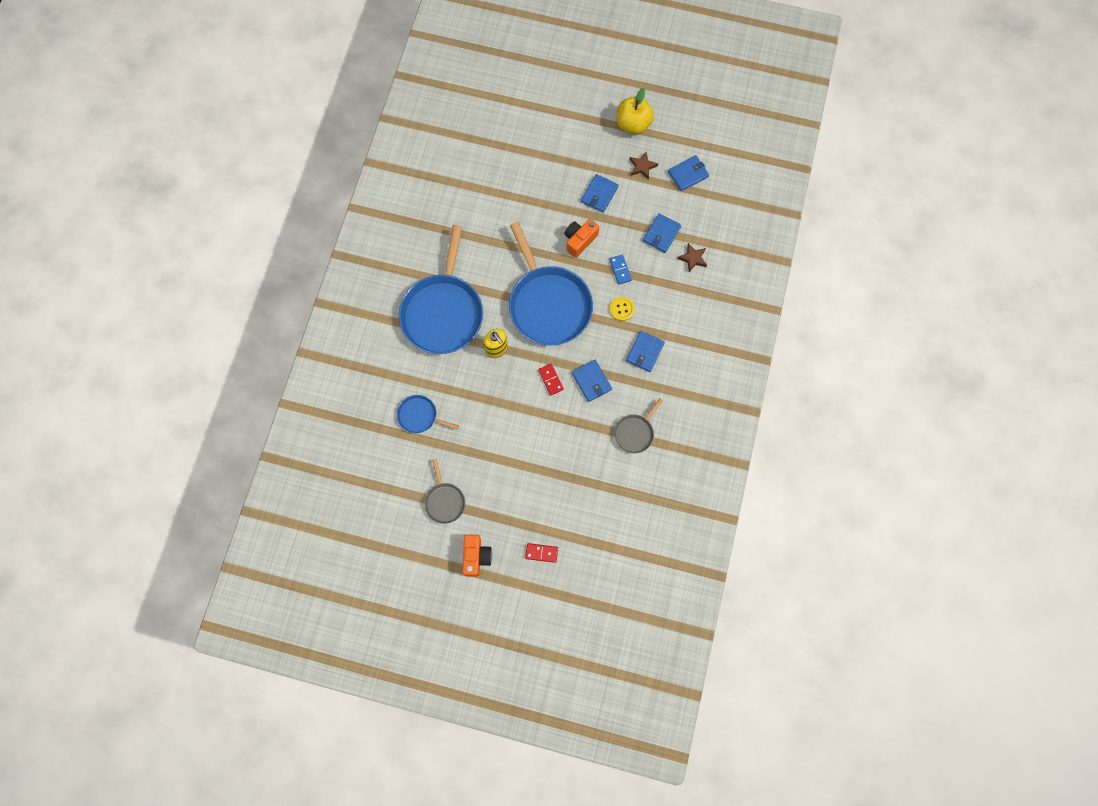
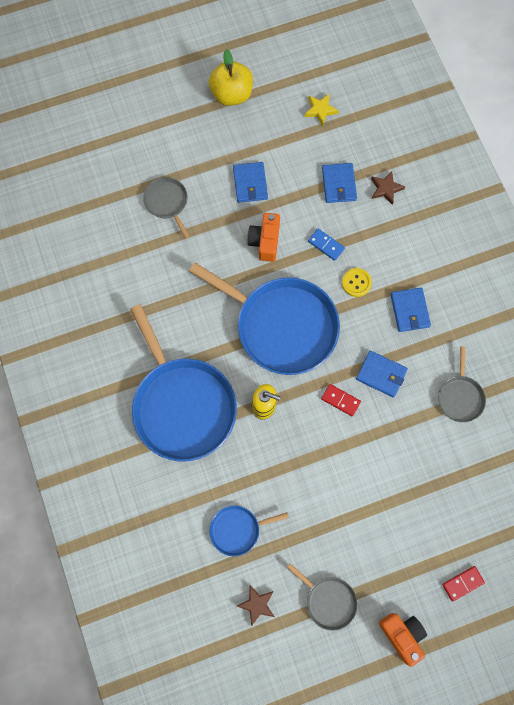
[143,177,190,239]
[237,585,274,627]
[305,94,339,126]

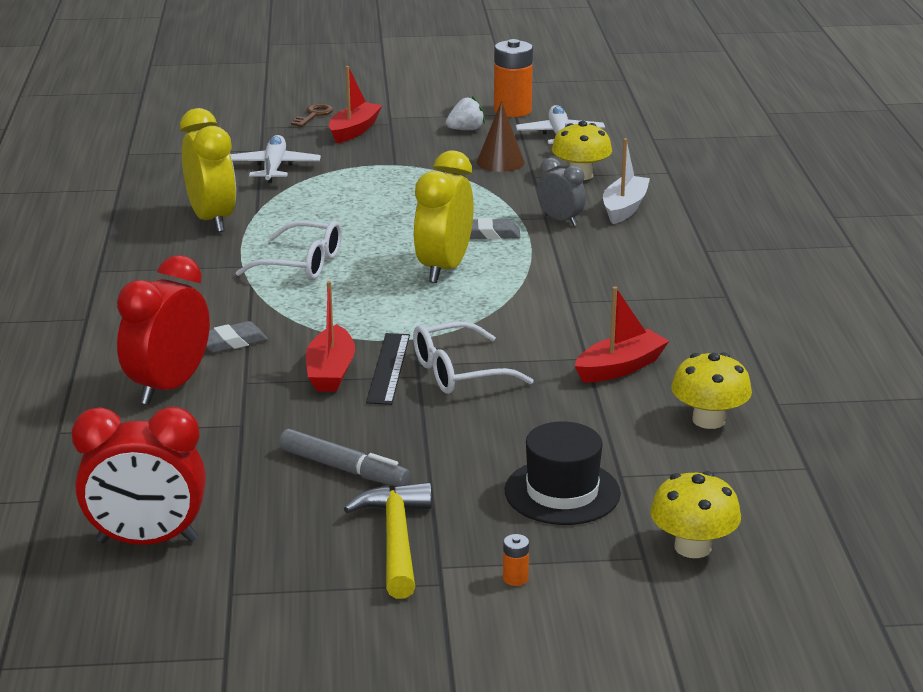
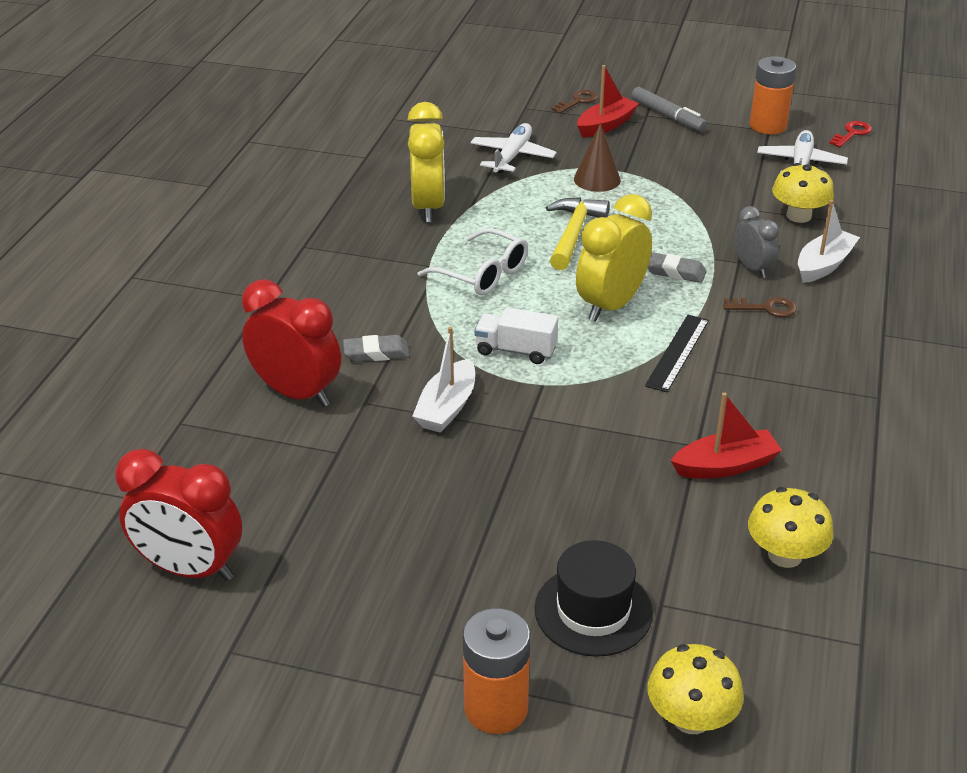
[413,321,534,394] (first image)
[446,96,485,130] (first image)
[475,308,558,364]
[723,297,797,317]
[829,121,872,147]
[631,87,707,132]
[546,197,610,270]
[645,315,709,393]
[574,123,621,192]
[412,326,475,433]
[242,279,341,407]
[463,608,530,734]

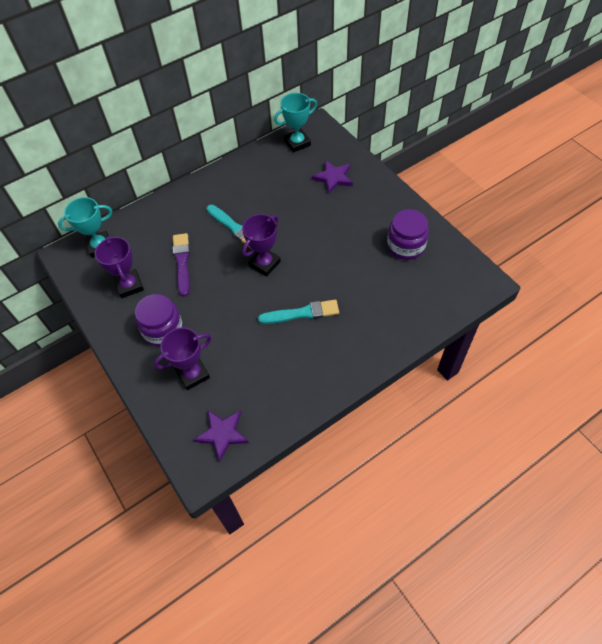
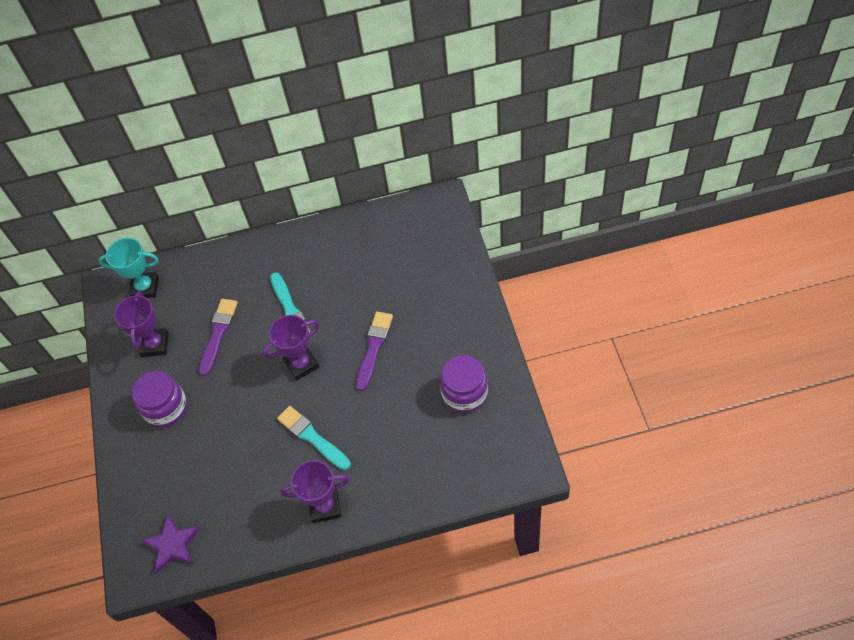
[274,93,317,153] (first image)
[312,160,353,194] (first image)
[356,312,393,391]
[280,460,350,523]
[277,406,351,470]

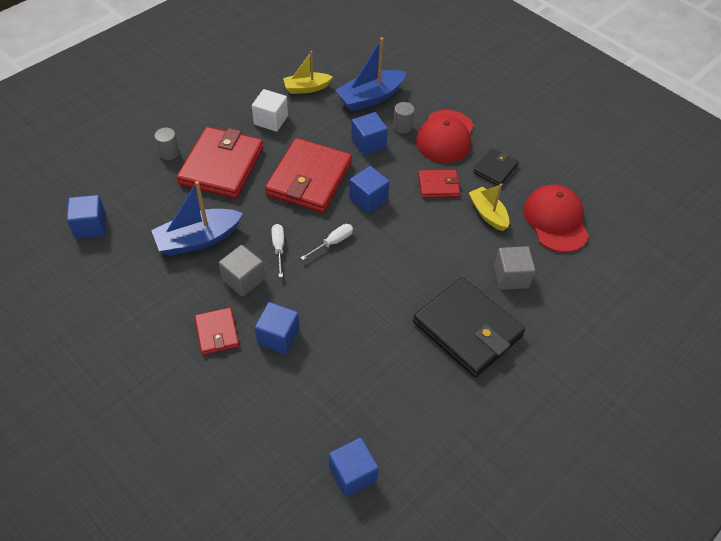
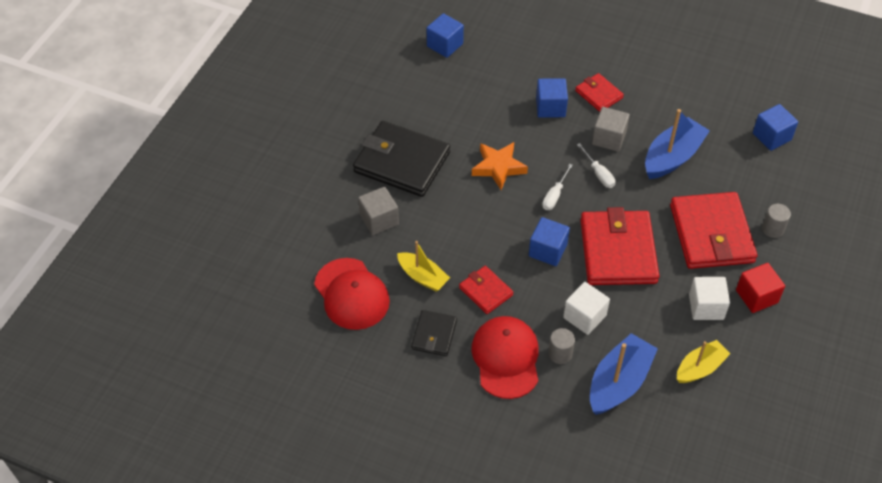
[472,142,528,190]
[736,263,785,313]
[563,282,610,335]
[459,266,513,314]

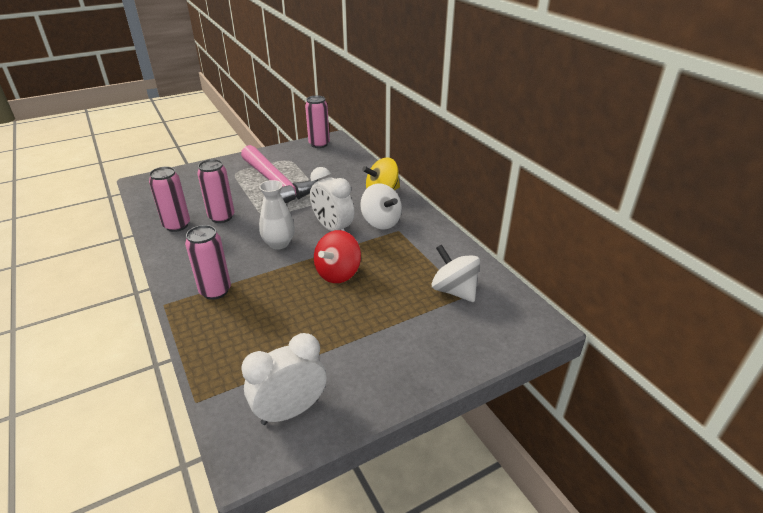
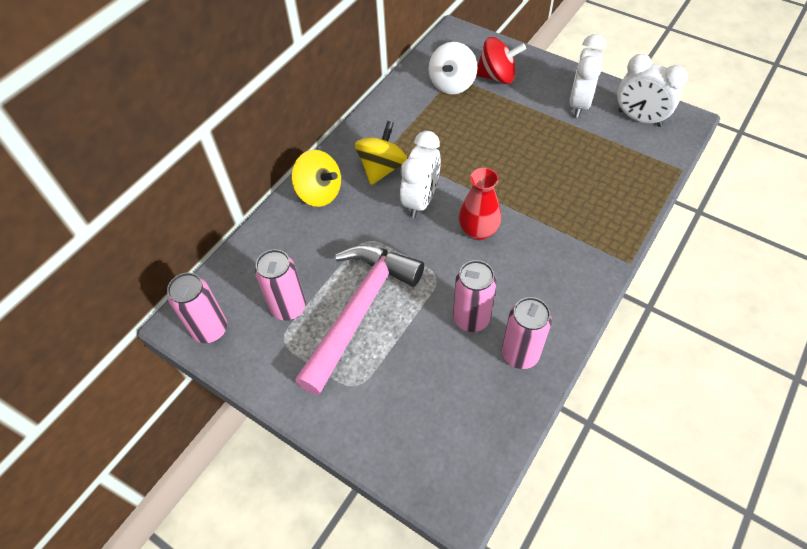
[569,34,606,118]
[255,249,306,320]
[476,37,526,84]
[459,168,501,240]
[355,121,407,185]

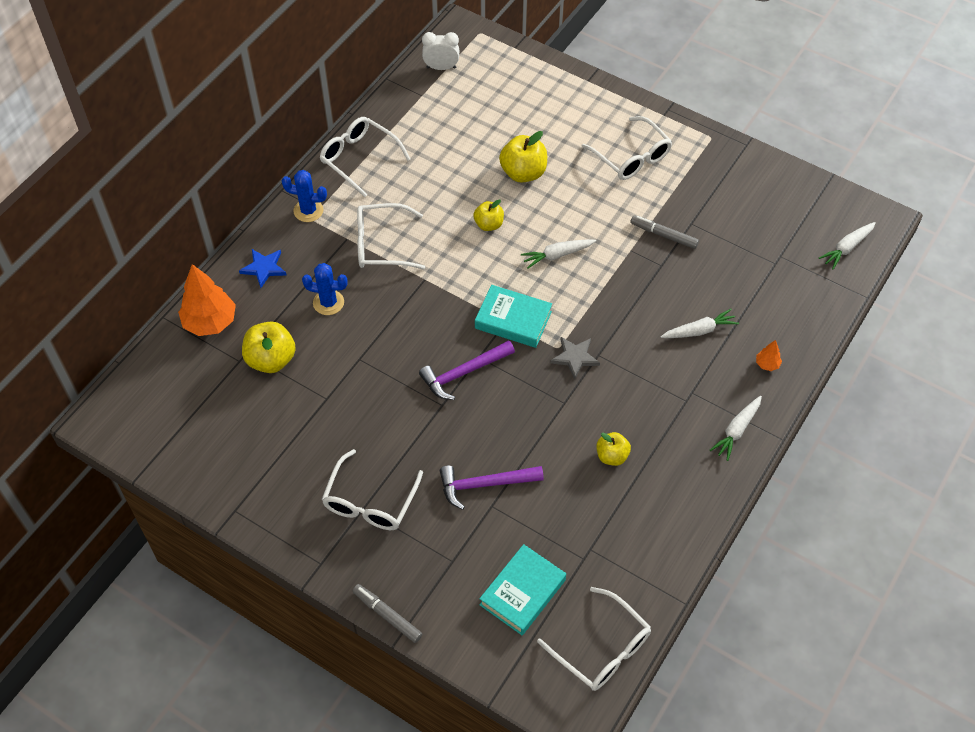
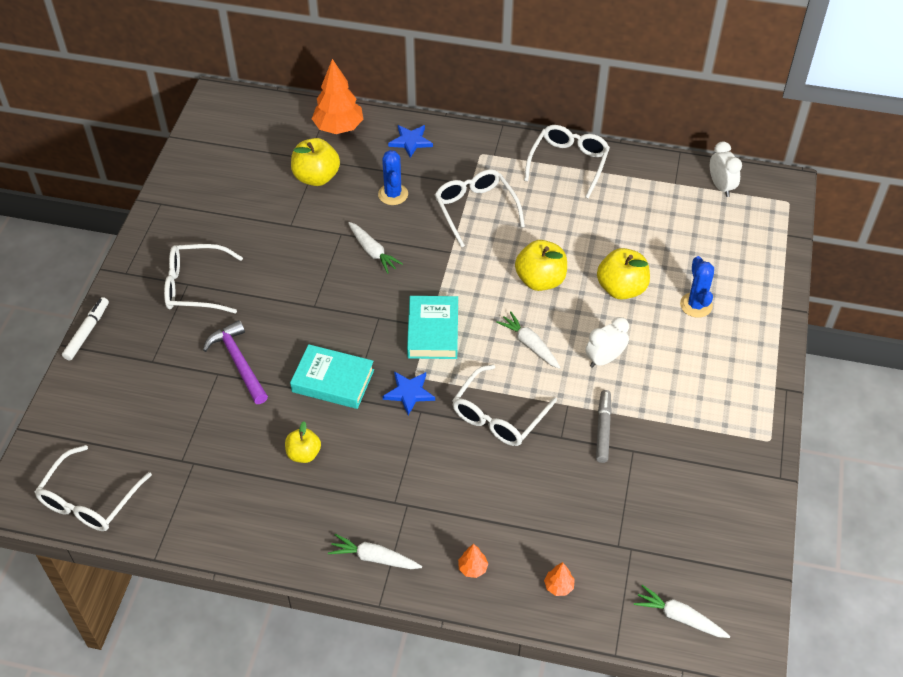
[419,340,515,400] (first image)
[544,562,575,596]
[585,317,629,368]
[680,256,714,318]
[290,344,374,409]
[452,365,557,446]
[348,222,403,274]
[62,297,109,360]
[383,371,435,415]
[515,240,567,291]

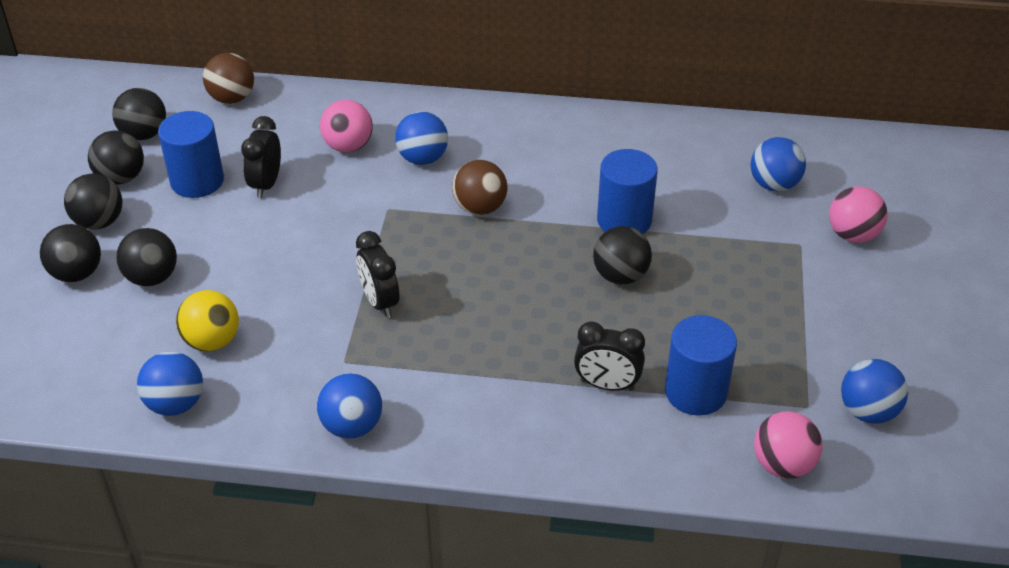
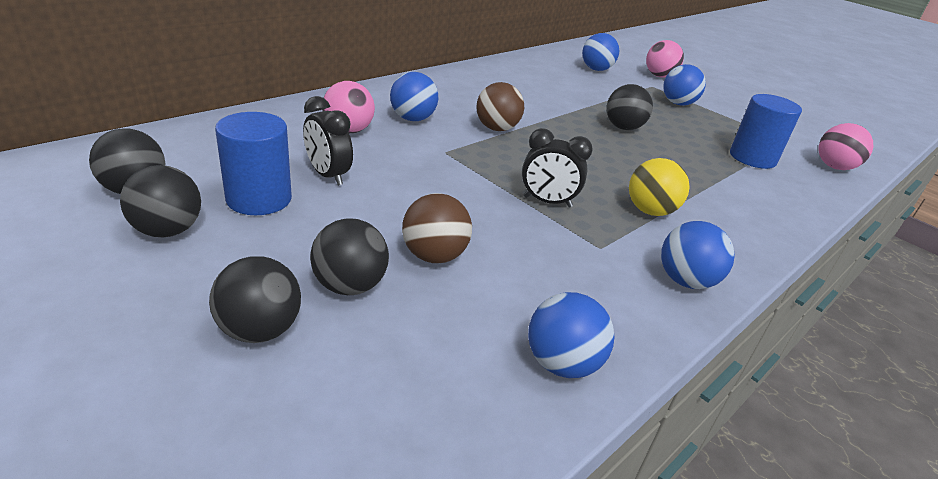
[64,174,123,229] (first image)
[574,321,645,391] (first image)
[597,149,658,234] (first image)
[629,158,690,216]
[402,193,472,263]
[663,64,706,105]

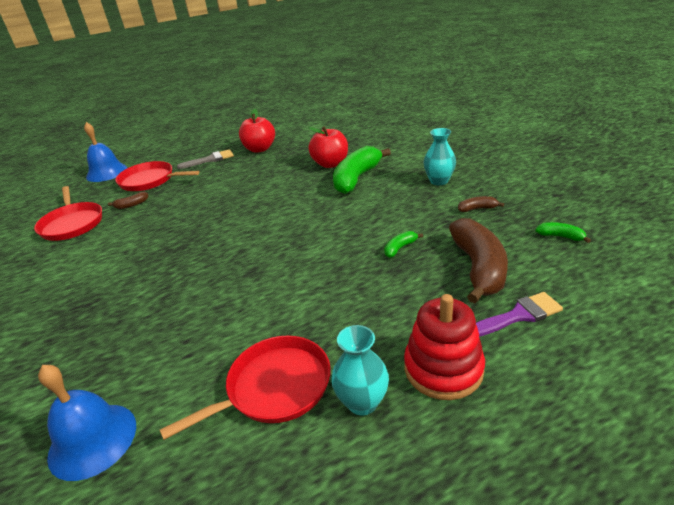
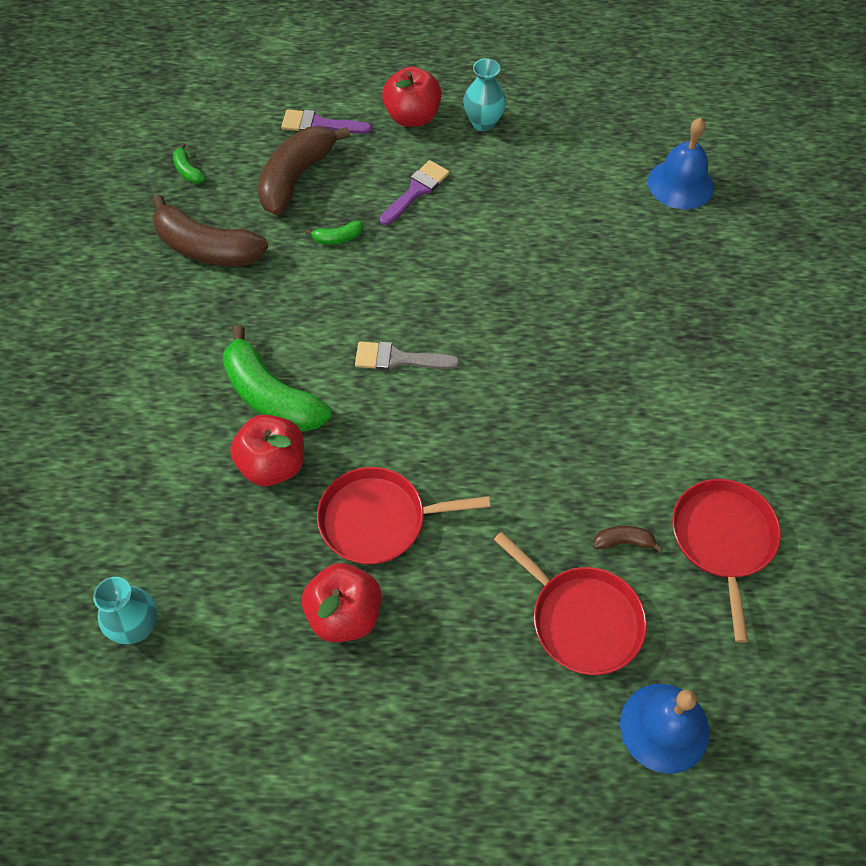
[380,160,450,225]
[317,467,490,564]
[355,341,459,371]
[93,577,157,644]
[382,67,442,127]
[223,325,332,432]
[152,194,268,266]

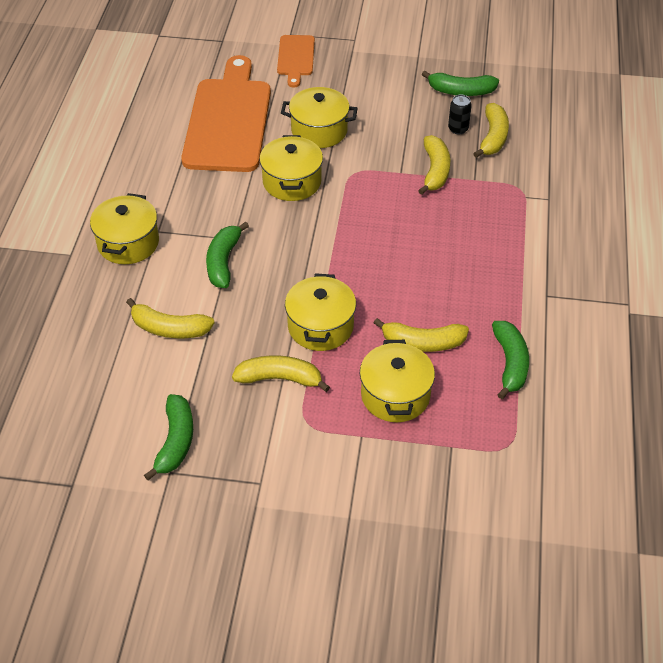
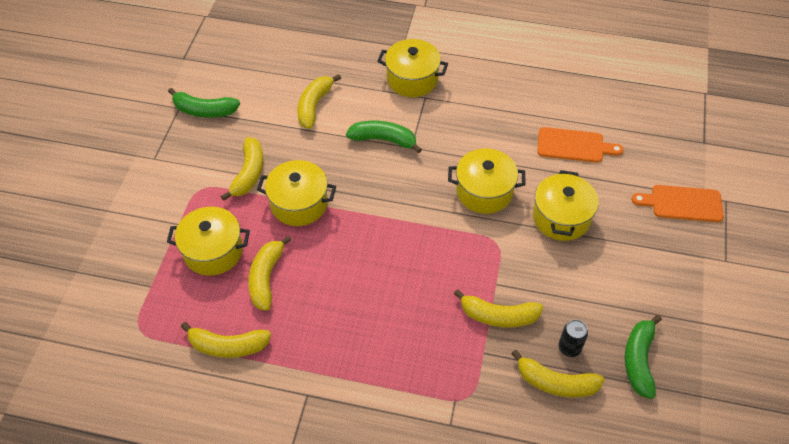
[181,322,271,358]
[537,127,624,163]

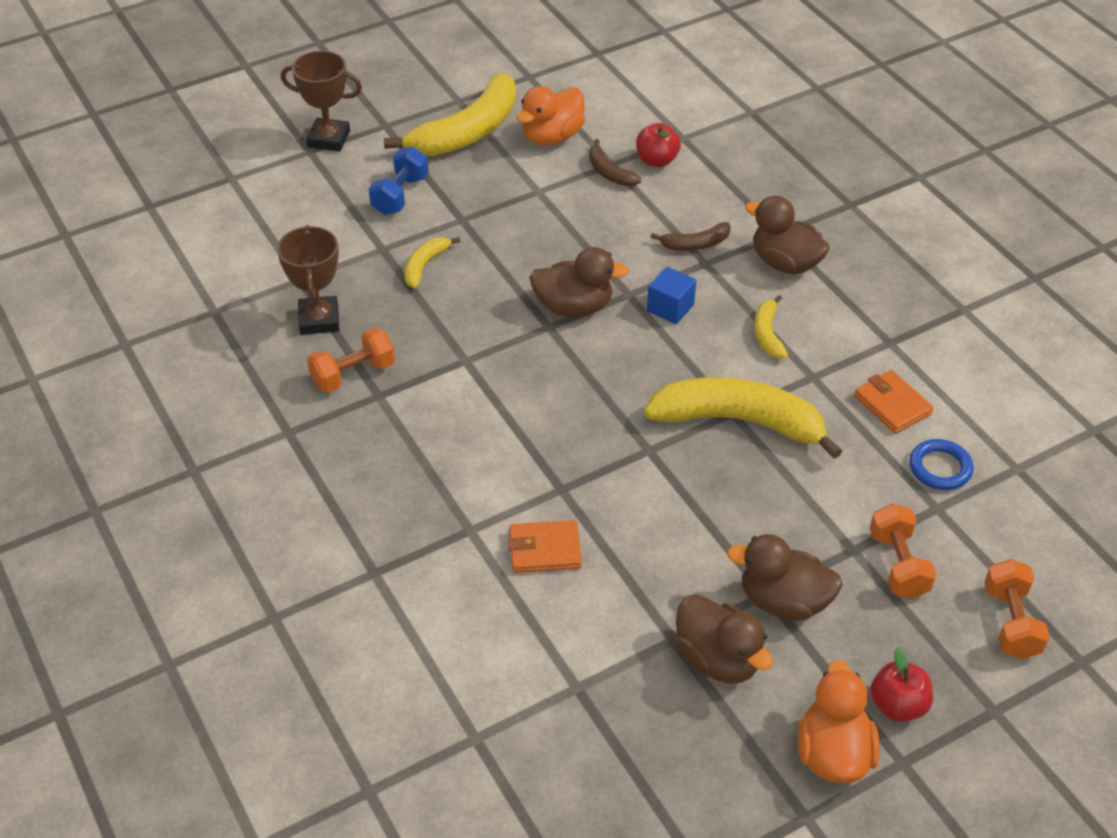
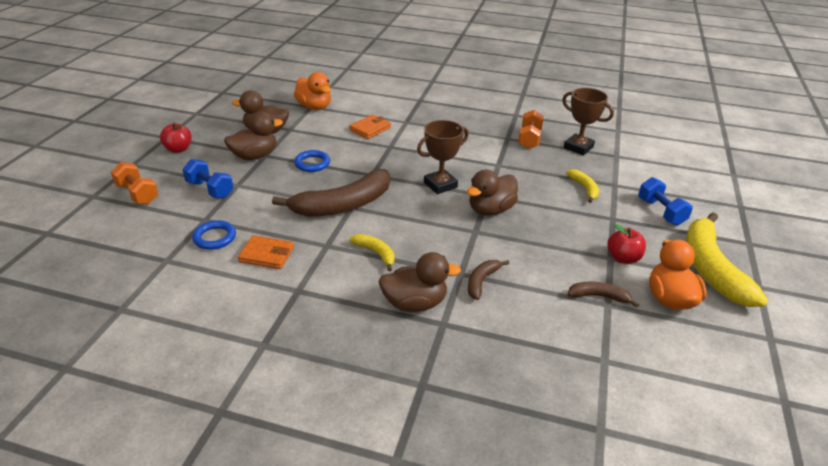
[647,267,696,324] (first image)
[294,150,330,172]
[417,120,469,194]
[607,224,646,264]
[294,72,331,110]
[272,169,390,217]
[182,159,233,198]

